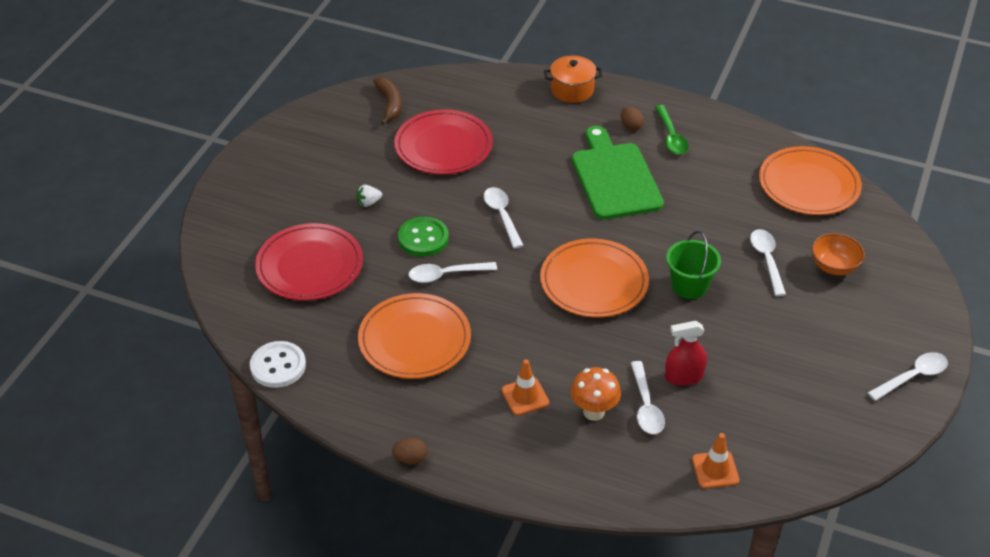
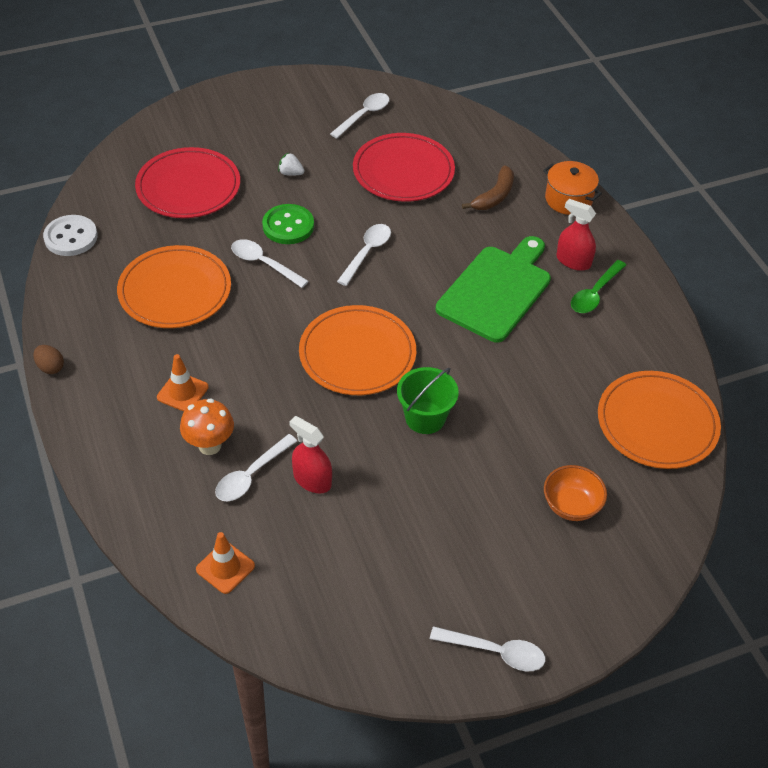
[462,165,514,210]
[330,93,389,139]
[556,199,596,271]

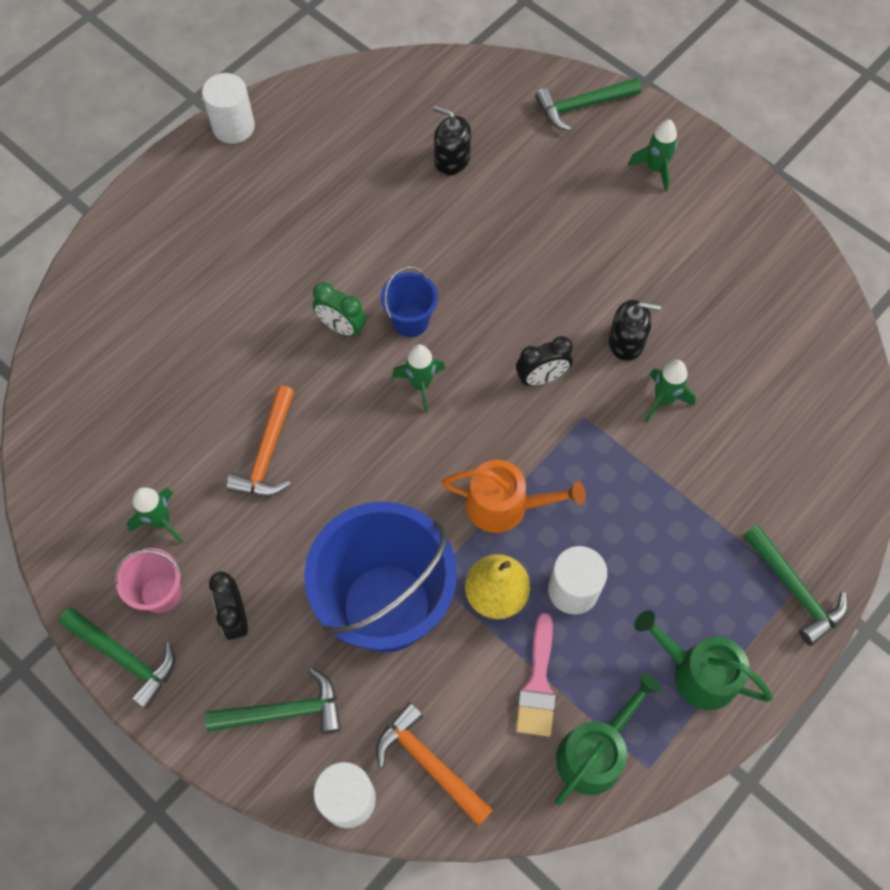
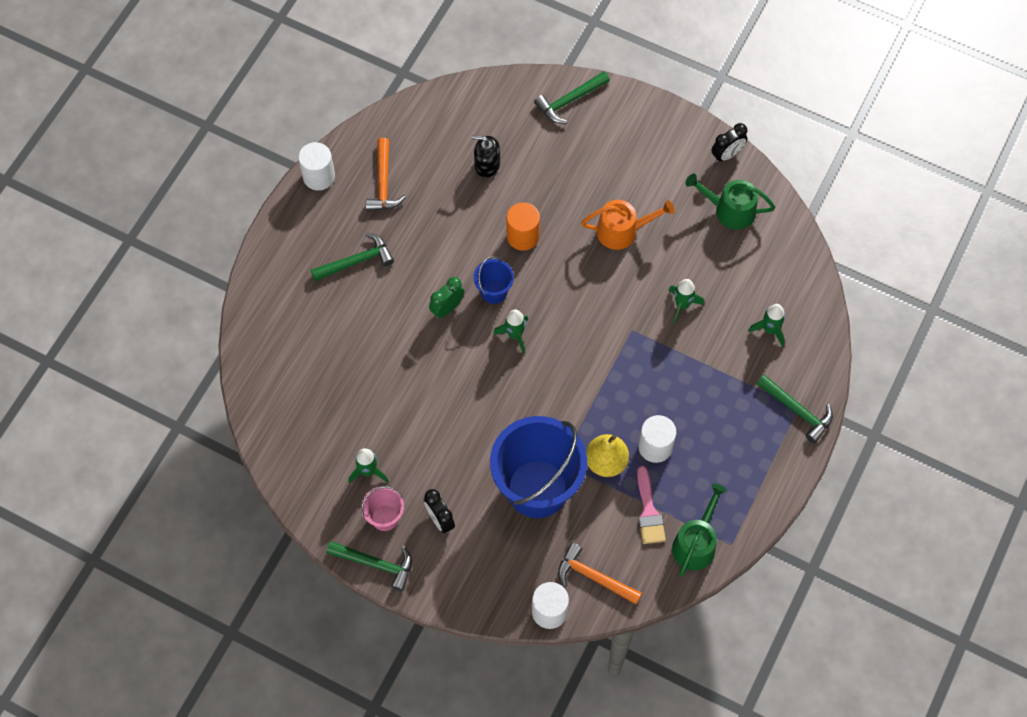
[609,300,661,361] (first image)
[507,202,540,251]
[311,233,394,281]
[366,138,406,211]
[581,200,675,250]
[711,123,748,163]
[748,304,785,347]
[685,173,775,230]
[429,277,464,319]

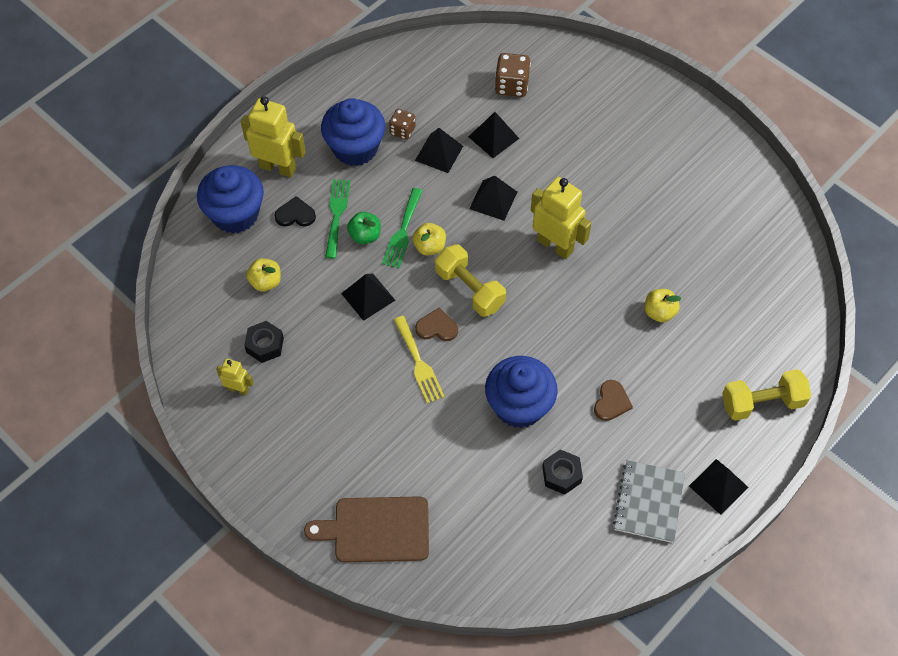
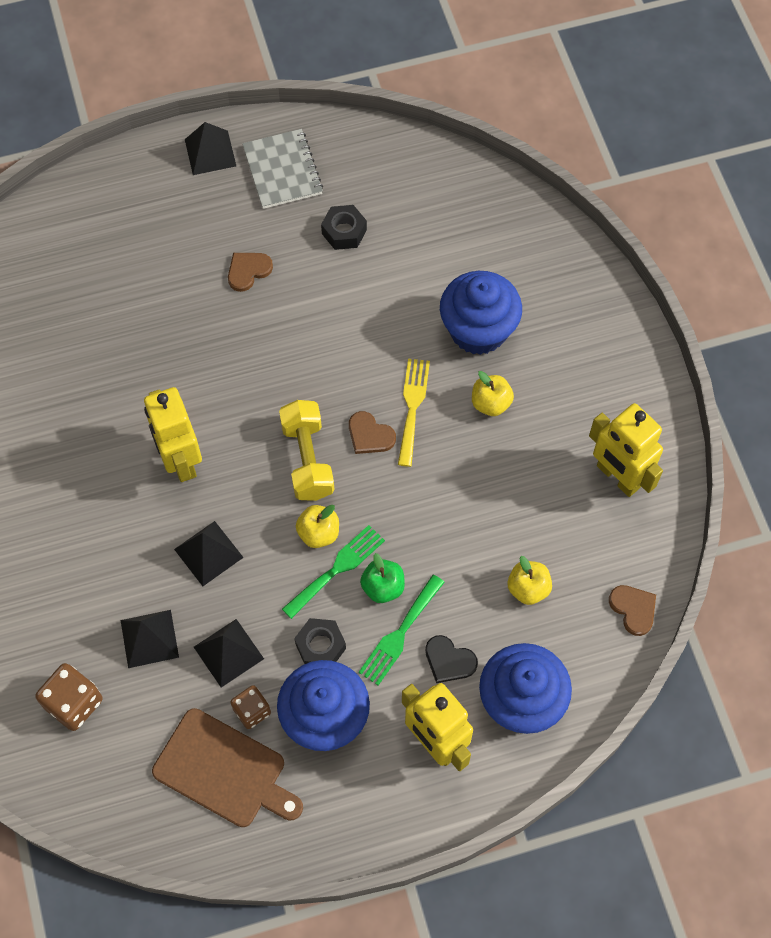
[341,273,395,321] (first image)
[722,369,811,421] (first image)
[609,585,656,636]
[294,618,346,664]
[152,708,303,827]
[440,271,522,355]
[472,371,514,416]
[242,129,323,209]
[589,403,663,497]

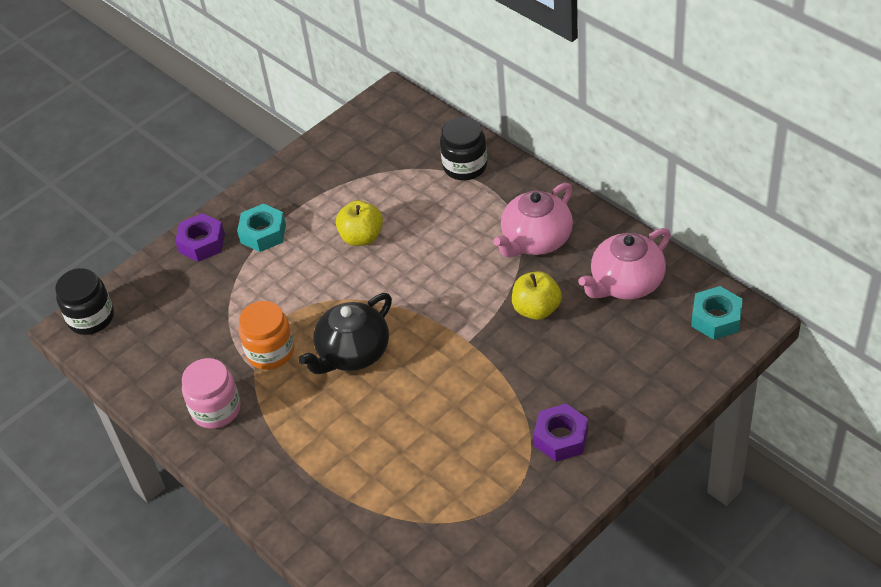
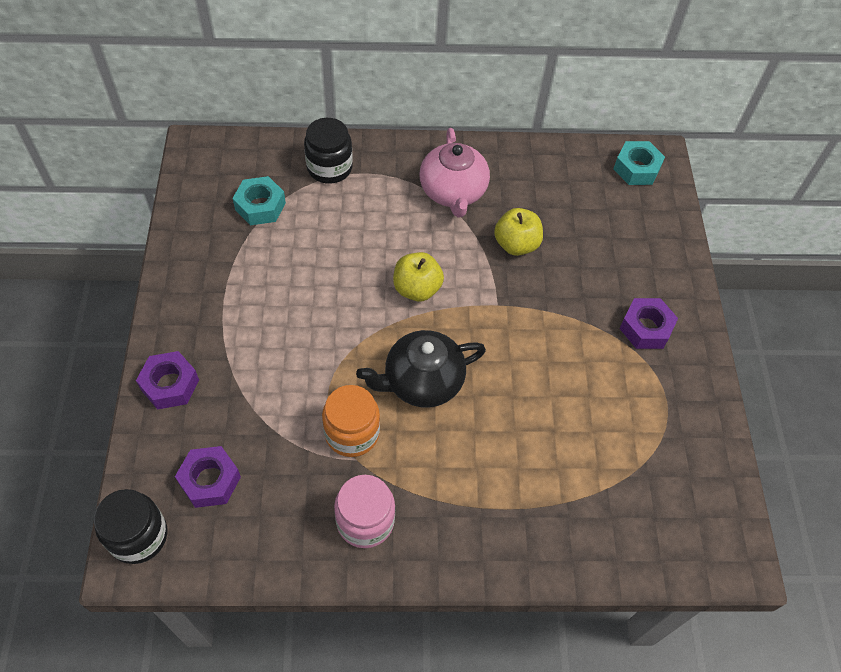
[578,228,671,300] (first image)
[175,446,241,508]
[233,176,286,225]
[393,252,444,301]
[356,330,486,408]

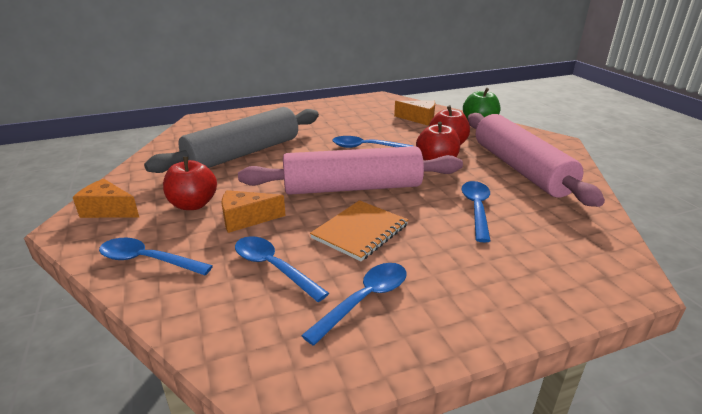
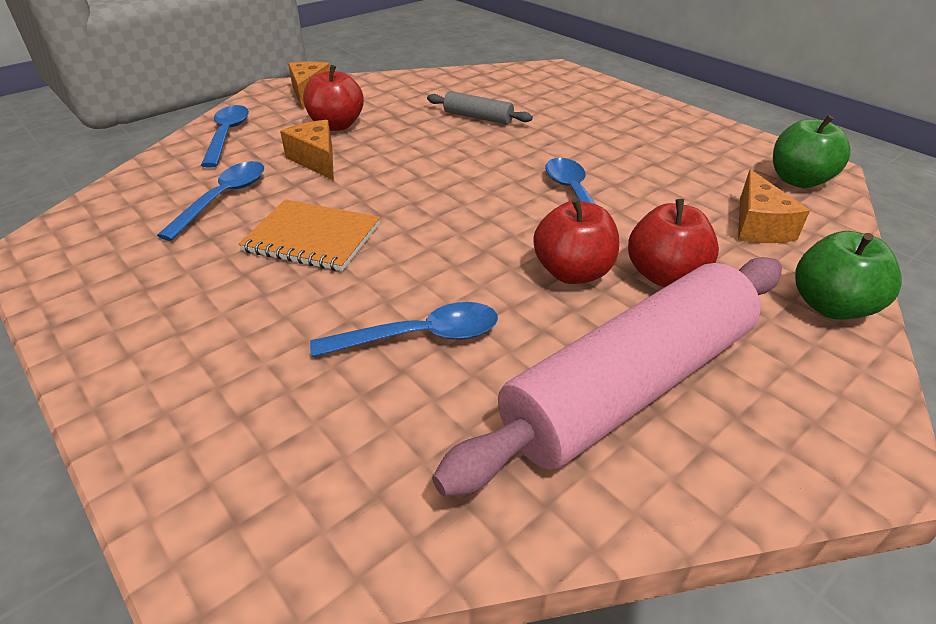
[238,146,463,195] (first image)
[301,263,407,346] (first image)
[773,115,851,188]
[427,91,533,125]

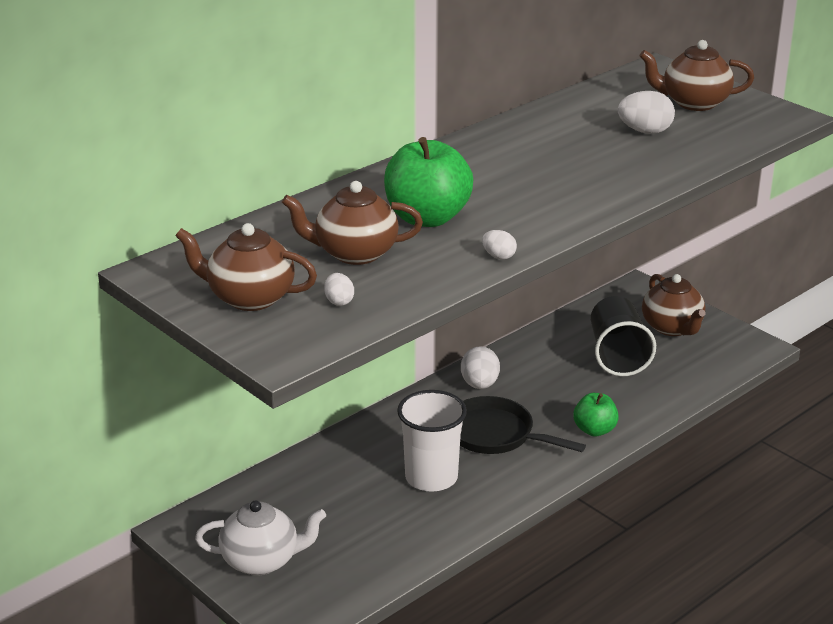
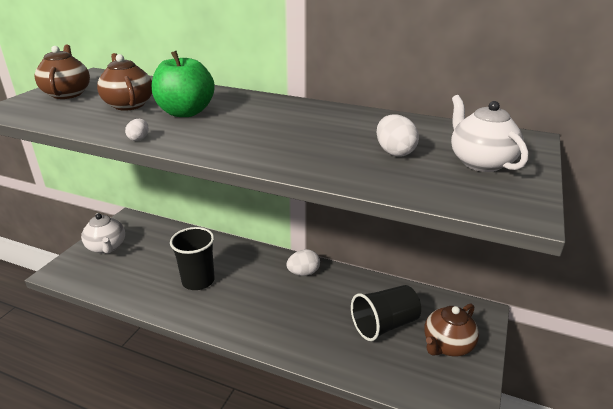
[324,273,354,306] (first image)
[460,396,586,454] (first image)
[573,393,619,436] (first image)
[170,227,215,290]
[451,95,528,172]

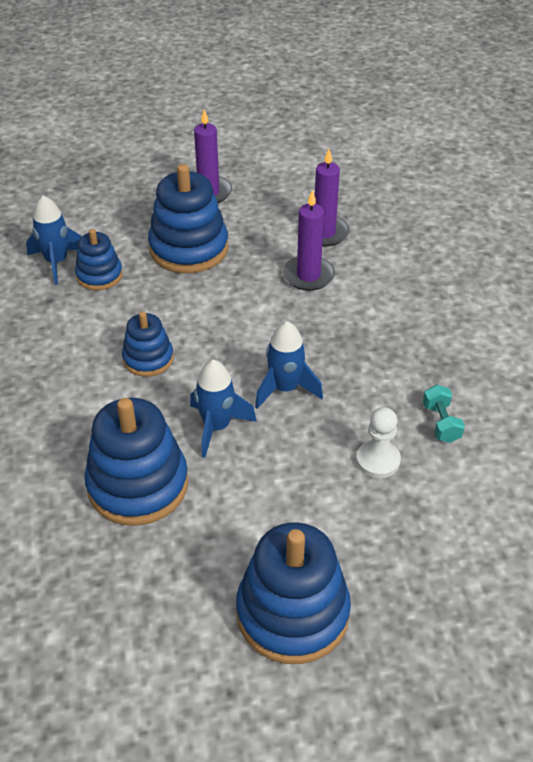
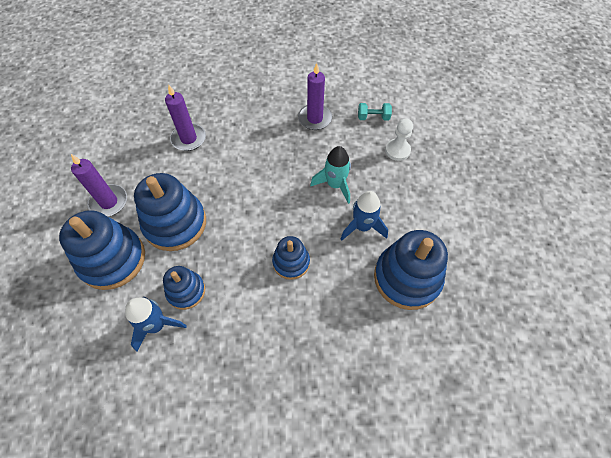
[59,210,145,290]
[298,63,332,130]
[310,146,351,204]

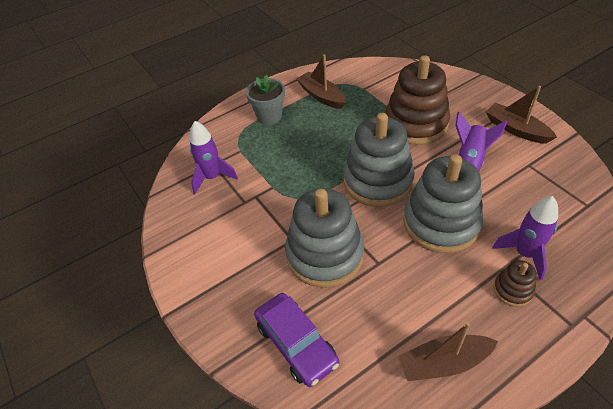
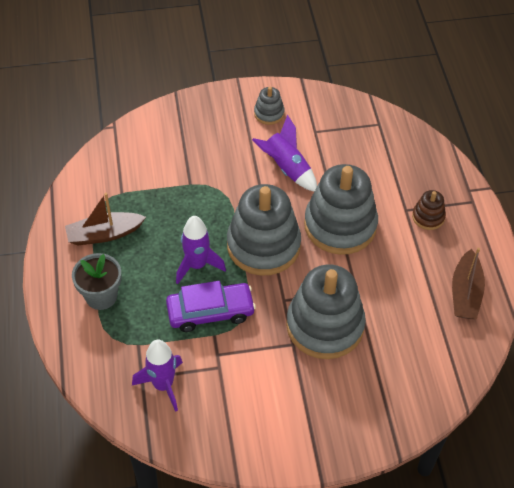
[385,55,450,145] (first image)
[166,281,256,332]
[176,216,226,284]
[254,87,285,125]

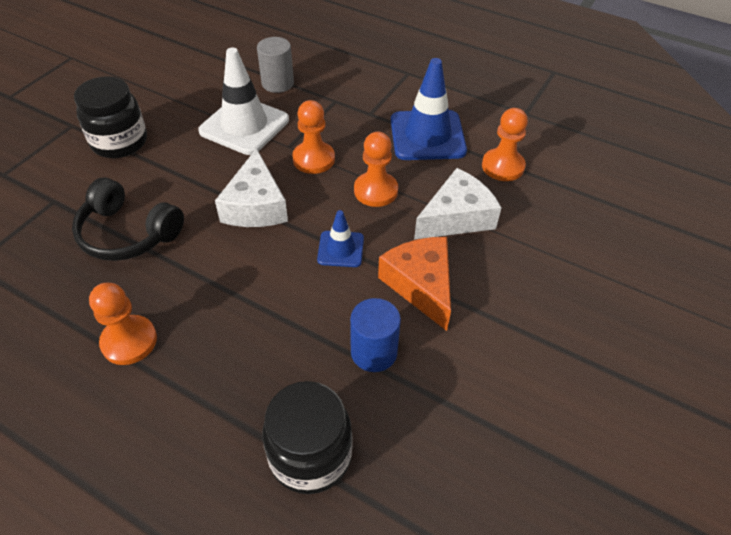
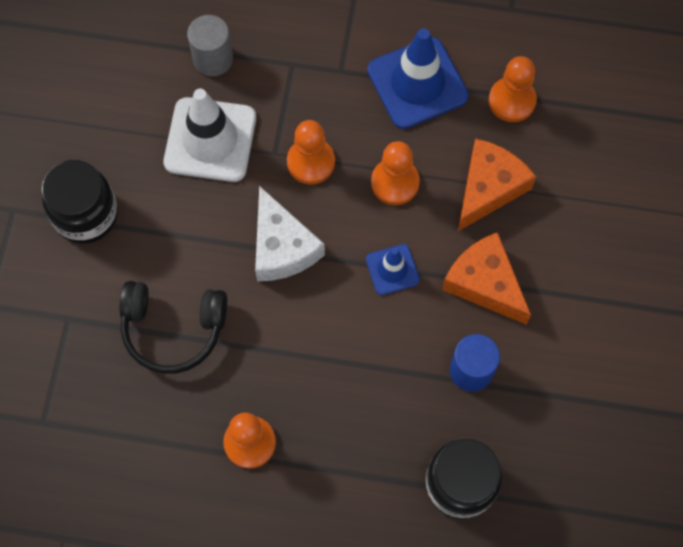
[458,138,536,231]

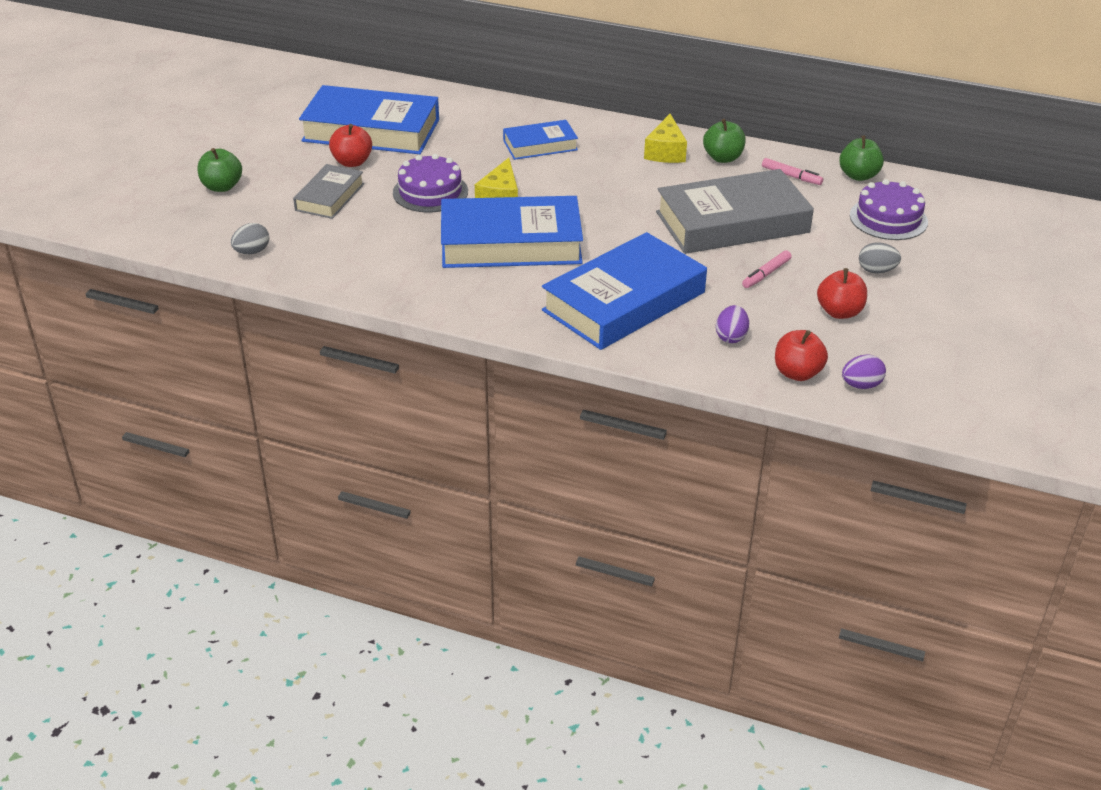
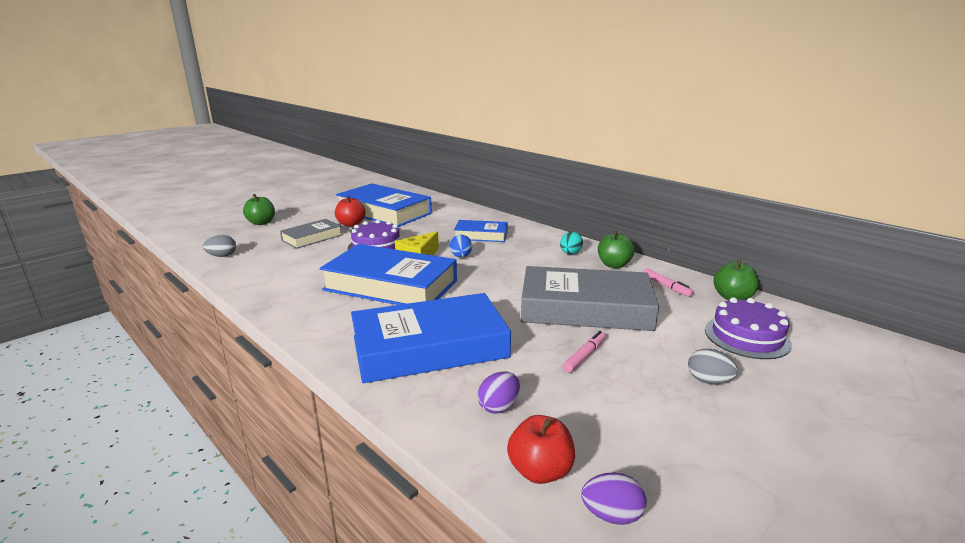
[817,268,867,319] (first image)
[450,235,472,258]
[560,232,583,254]
[563,331,606,373]

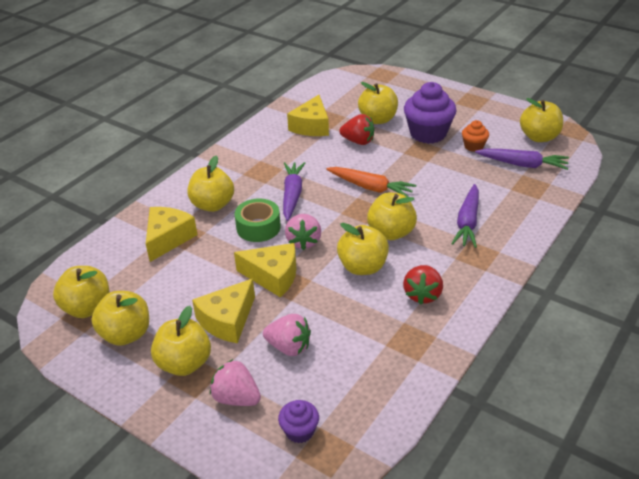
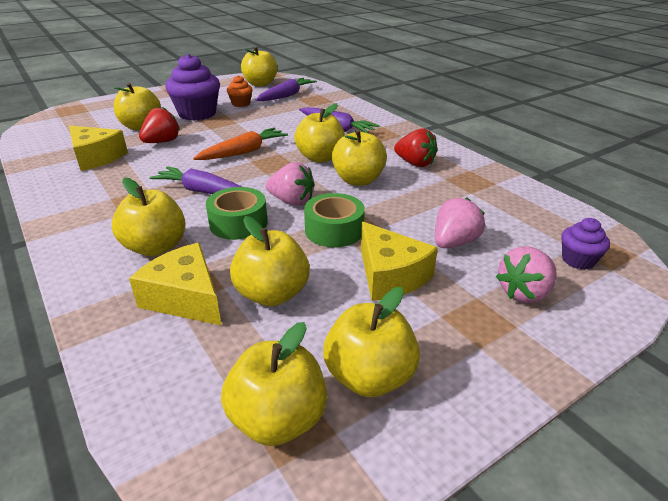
[230,216,310,306]
[304,193,365,248]

